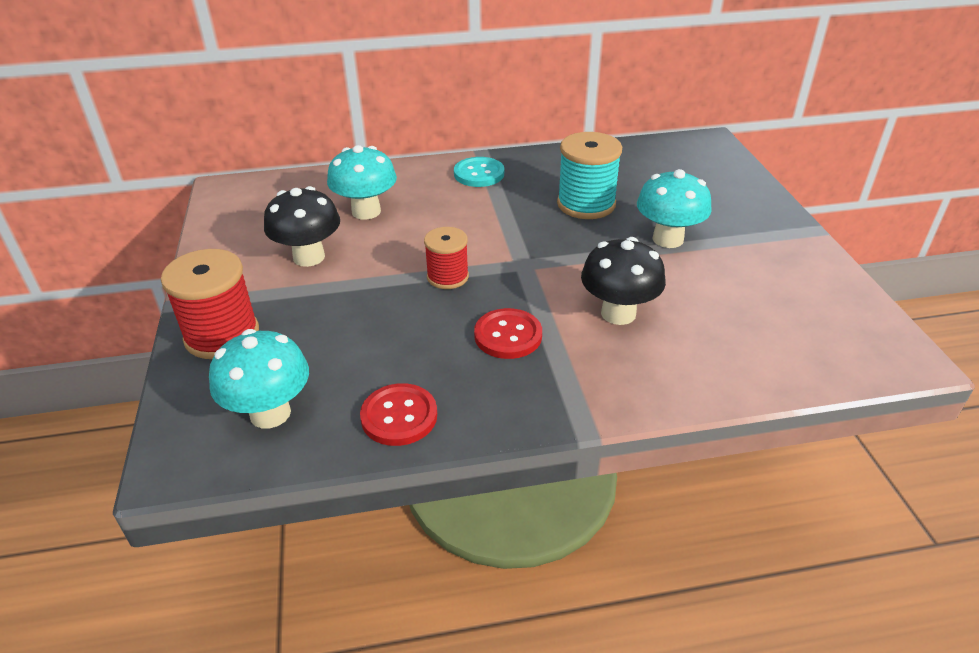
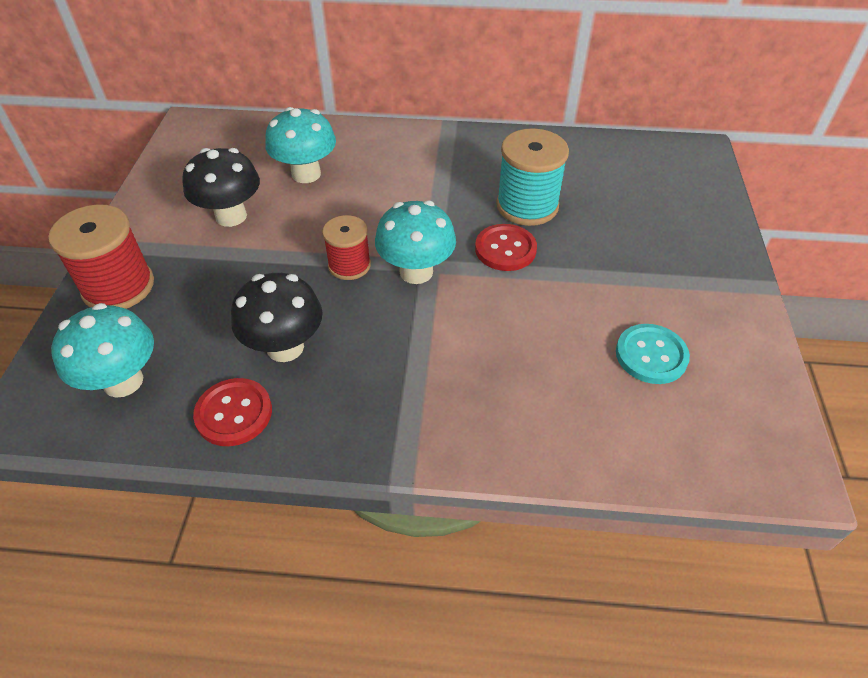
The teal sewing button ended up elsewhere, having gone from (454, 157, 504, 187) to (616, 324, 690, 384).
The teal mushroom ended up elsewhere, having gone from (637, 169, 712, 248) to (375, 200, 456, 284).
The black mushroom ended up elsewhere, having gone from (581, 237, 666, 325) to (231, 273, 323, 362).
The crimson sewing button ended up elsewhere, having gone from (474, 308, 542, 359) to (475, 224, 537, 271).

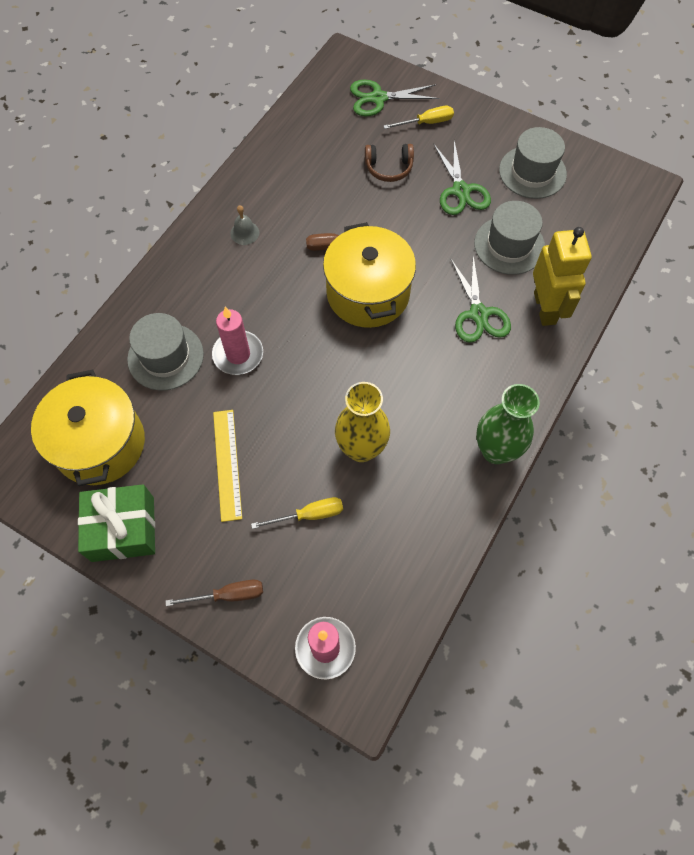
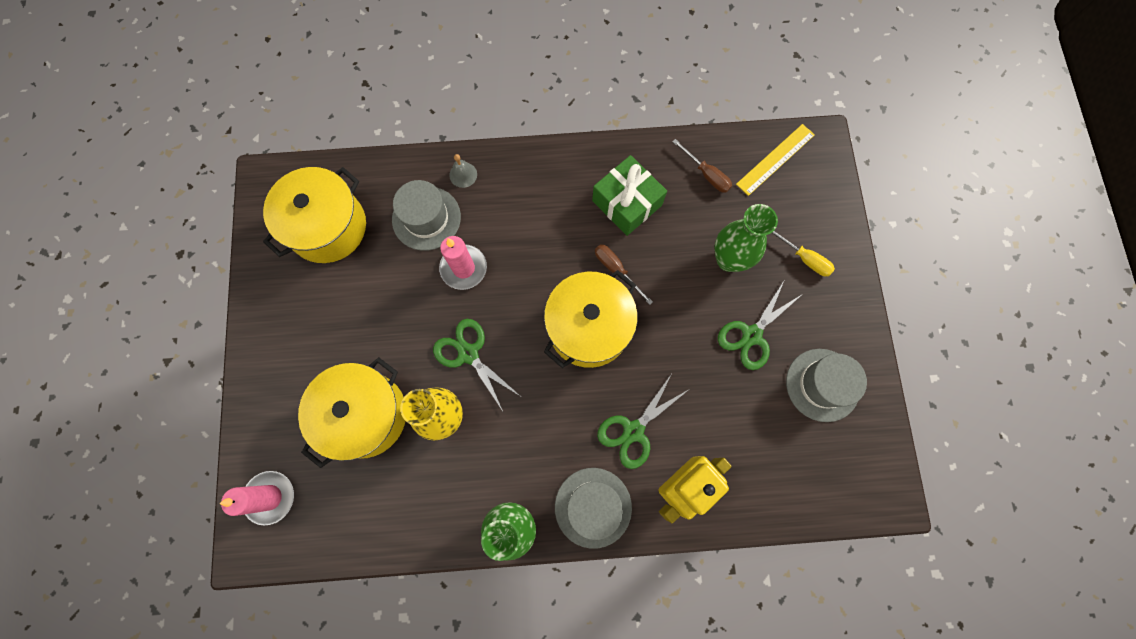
The leaf-green shears ended up elsewhere, having gone from (350, 79, 440, 116) to (433, 319, 520, 413).
Where the brown headphones stood at (365, 144, 414, 182), the leaf-green tall vase came to stand at (714, 204, 778, 272).
The ash-grey hat ended up elsewhere, having gone from (474, 201, 545, 275) to (555, 468, 632, 549).
The ash-grey school bell ended up elsewhere, having gone from (231, 205, 259, 245) to (449, 154, 477, 188).
The golden straightedge ended up elsewhere, having gone from (213, 410, 242, 522) to (736, 124, 815, 196).
The leaf-green gift ended up elsewhere, having gone from (78, 484, 155, 562) to (592, 155, 667, 236).
Where the golden flat screwdriver stood at (251, 497, 343, 529), the golden cooking pot came to stand at (298, 357, 405, 468).
The brown flat screwdriver ended up elsewhere, having gone from (165, 580, 263, 606) to (672, 139, 732, 193).

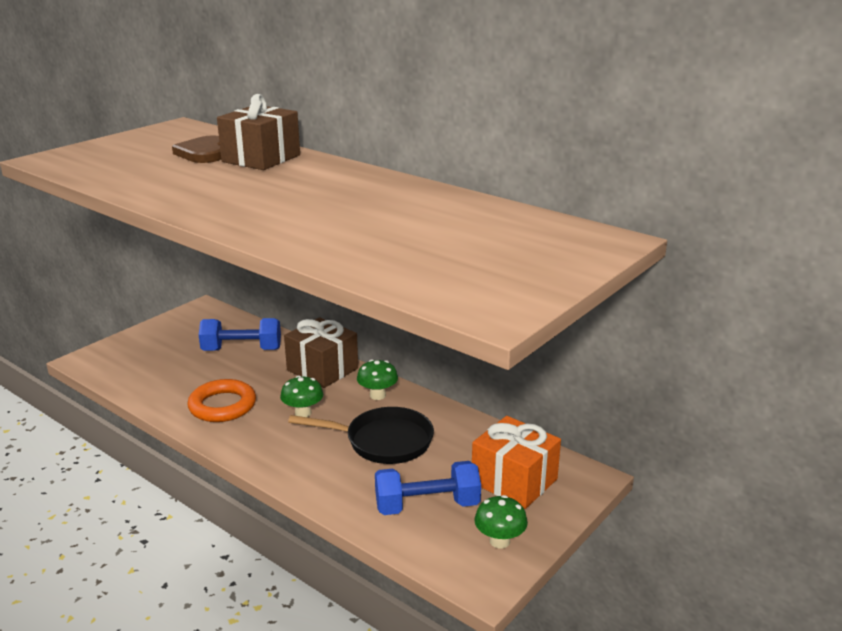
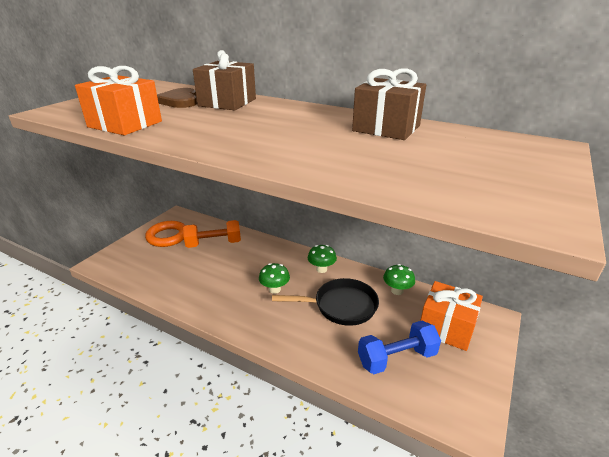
The brown gift ended up elsewhere, having gone from (284, 317, 358, 388) to (352, 69, 426, 140).
What was the blue hand weight at (199, 318, 281, 351) turned into the orange hand weight at (183, 220, 241, 248).
The orange torus ended up elsewhere, having gone from (187, 379, 256, 422) to (145, 221, 186, 247).
The leaf-green mushroom ended up elsewhere, having gone from (474, 495, 528, 549) to (383, 264, 415, 295).
The second view gained the orange gift at (75, 66, 162, 135).

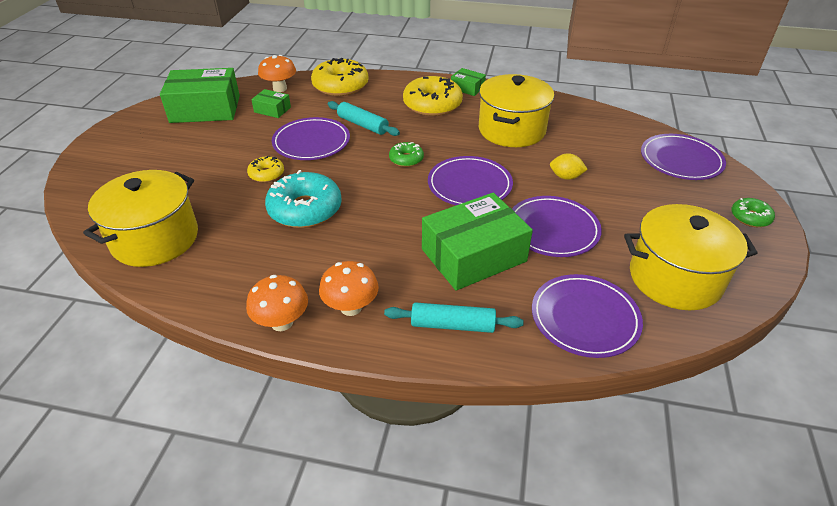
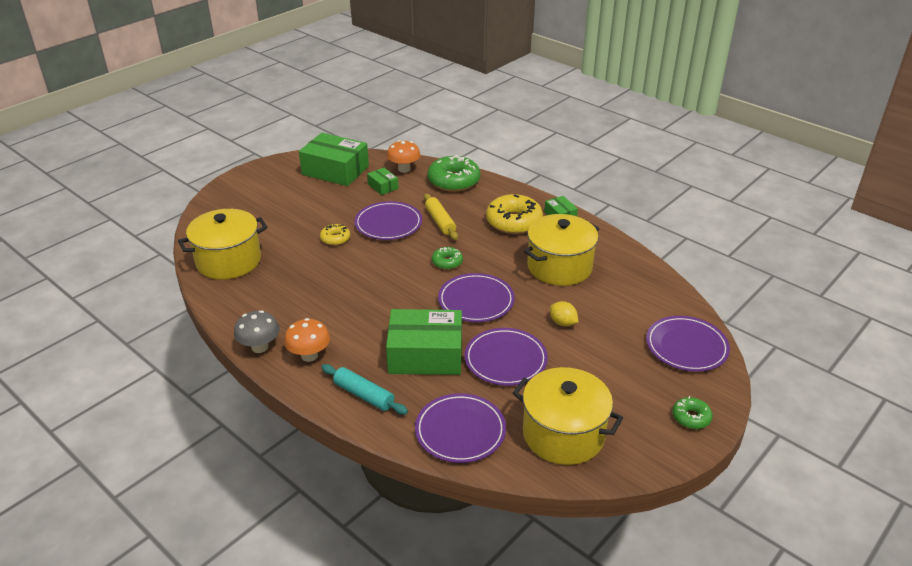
What was the golden doughnut at (311, 58, 369, 96) turned into the leaf-green doughnut at (428, 155, 480, 192).
What was the teal dough roller at (328, 101, 400, 136) turned into the golden dough roller at (424, 193, 458, 240).
The second view lost the teal doughnut at (265, 170, 342, 228).
What was the orange mushroom at (246, 275, 308, 331) turned into the ash-grey mushroom at (234, 310, 280, 353).

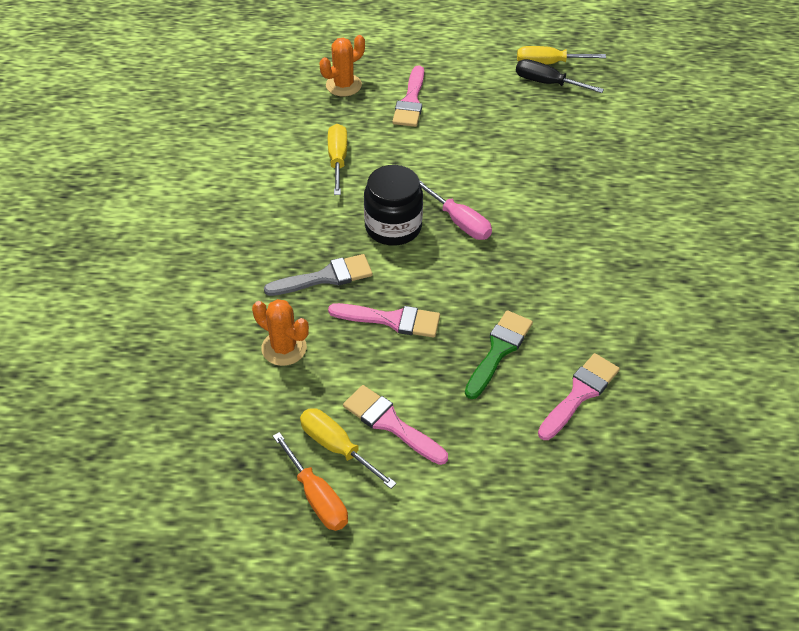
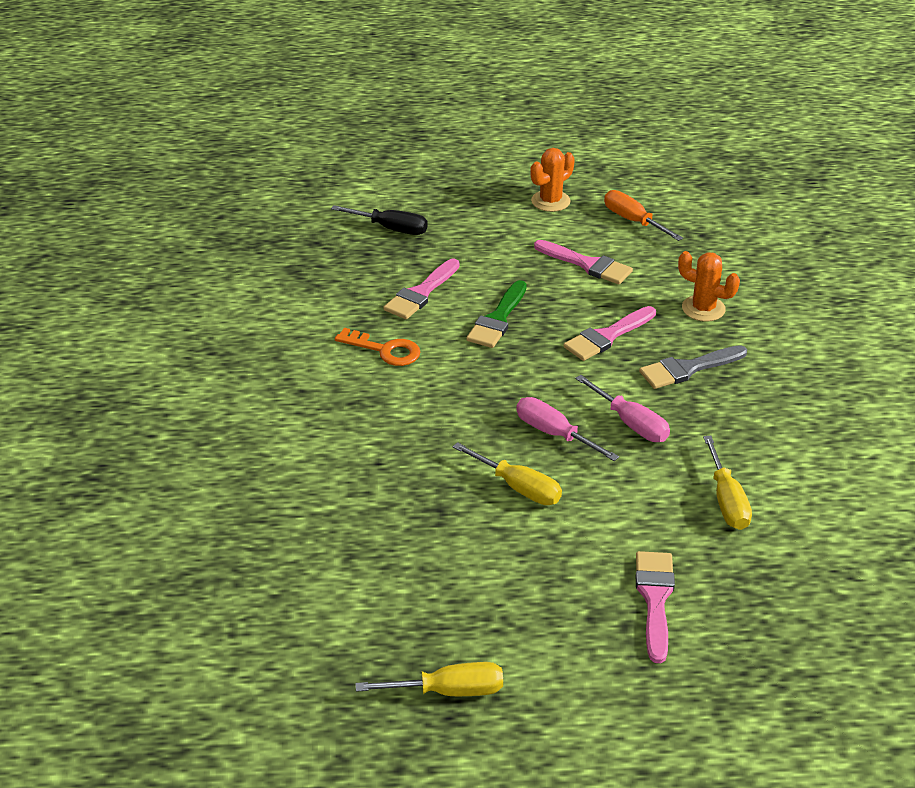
The orange prickly plant ended up elsewhere, having gone from (320, 35, 365, 96) to (530, 148, 575, 212).
The black flat screwdriver ended up elsewhere, having gone from (516, 59, 604, 93) to (331, 205, 428, 235).
Where the black jam jar stood at (364, 165, 423, 246), the pink flat screwdriver came to stand at (575, 375, 670, 442).
The pink paint brush at (328, 303, 440, 338) ended up facing another way, 45 degrees counterclockwise from before.
The golden flat screwdriver ended up elsewhere, having gone from (300, 408, 397, 489) to (453, 442, 562, 505).
The second view gained the orange latchkey at (335, 328, 420, 366).

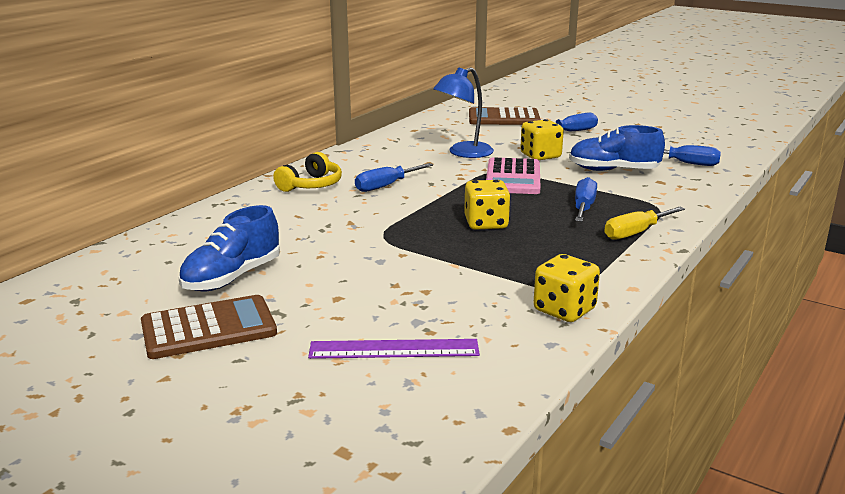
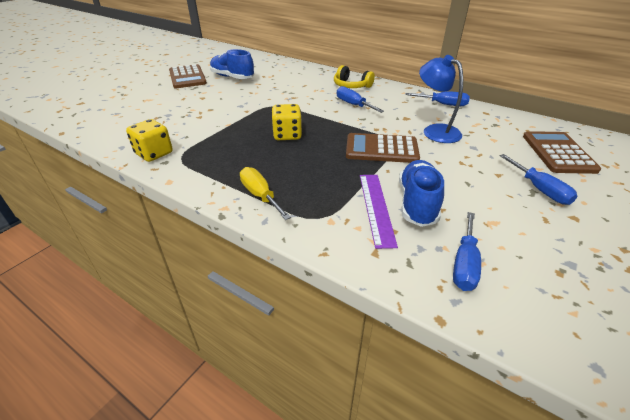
The second view lost the golden game die at (520, 119, 564, 160).
What was the pink pocket calculator at (486, 157, 541, 194) turned into the brown pocket calculator at (346, 133, 420, 163).
The blue flat screwdriver ended up elsewhere, having gone from (575, 177, 597, 222) to (405, 91, 470, 106).
The royal purple straightedge ended up elsewhere, having gone from (308, 339, 480, 359) to (360, 175, 398, 249).

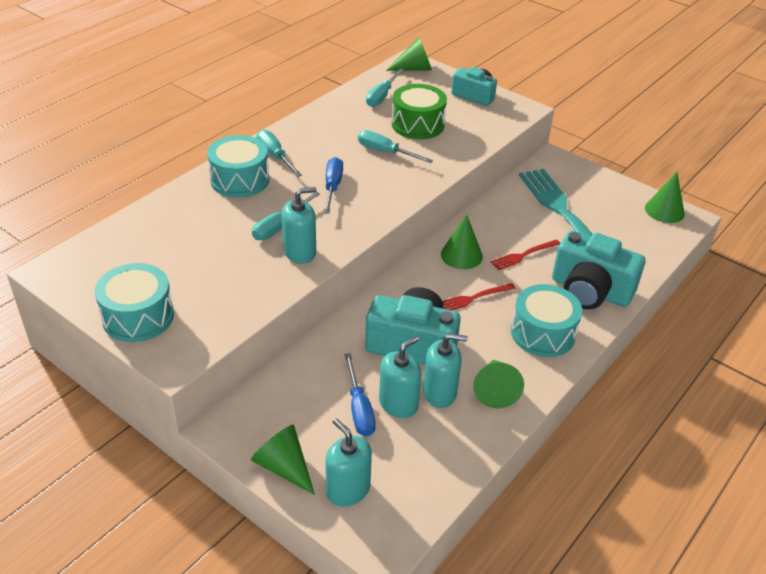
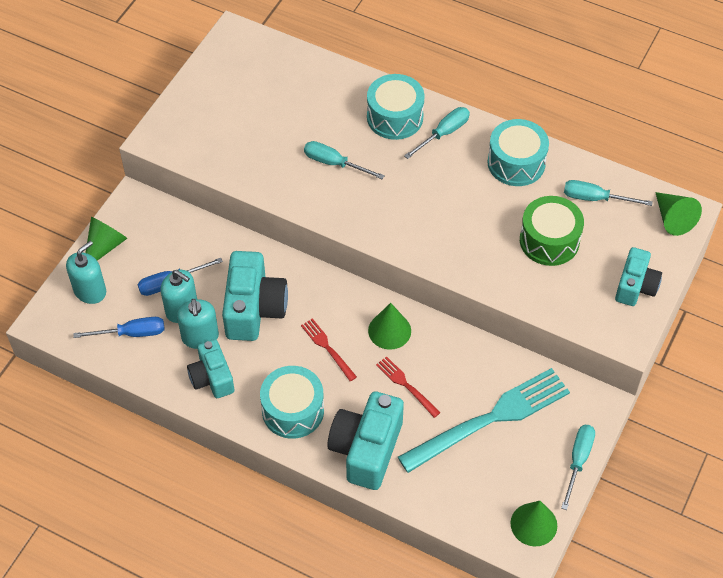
The teal flat screwdriver ended up elsewhere, having gone from (358, 130, 433, 163) to (561, 425, 595, 510).
The blue flat screwdriver ended up elsewhere, having gone from (324, 157, 343, 214) to (73, 317, 164, 338).
The second view lost the teal soap dispenser at (282, 187, 317, 264).
The teal toy drum ended up elsewhere, having gone from (95, 263, 174, 342) to (488, 119, 549, 186).
Where the leaf-green cone shape stood at (473, 360, 524, 408), the teal compact camera came to stand at (187, 339, 234, 398).

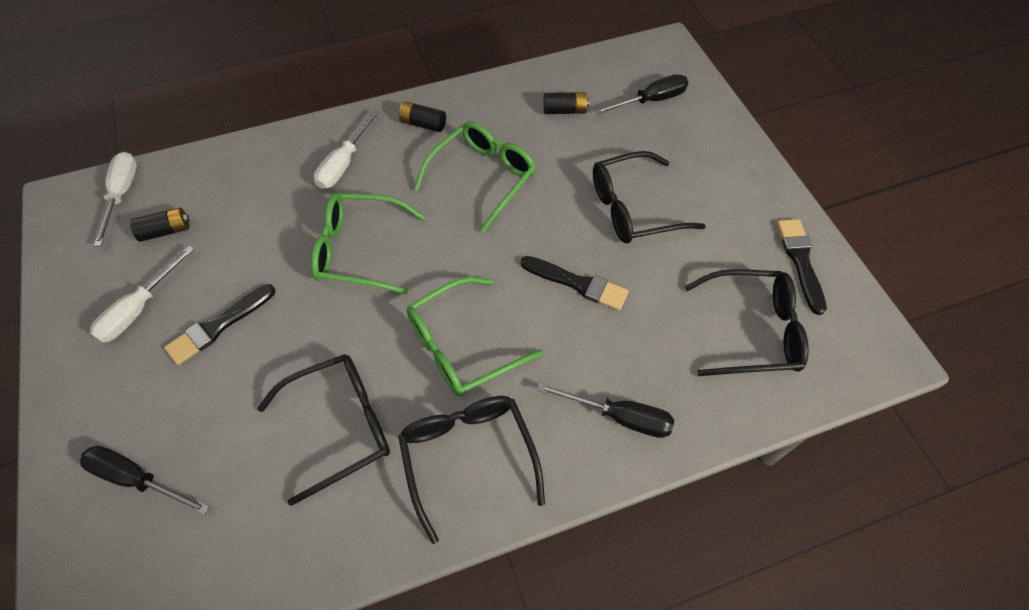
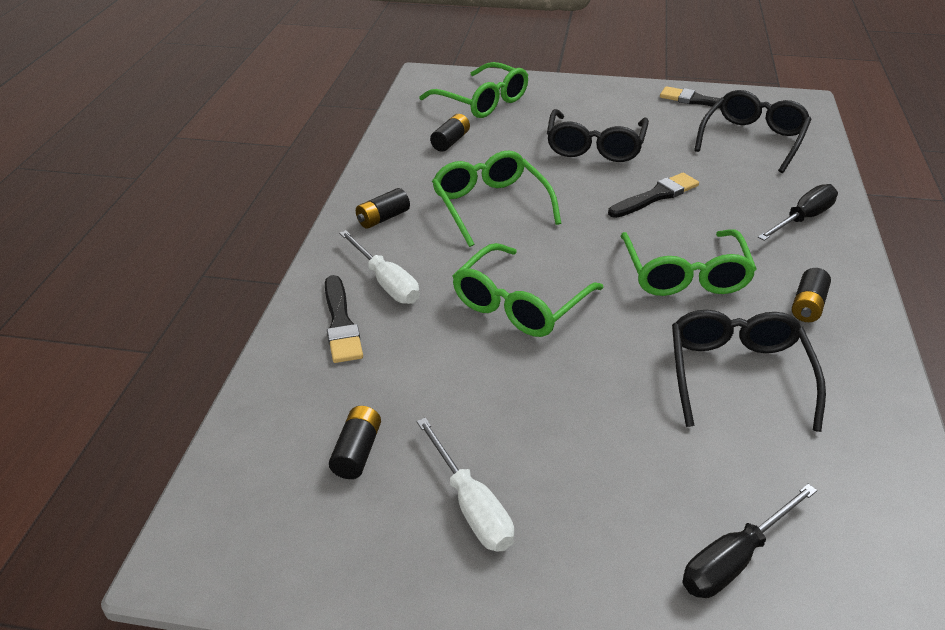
Where the black flat screwdriver stood at (594, 74, 688, 115), the leaf-green spectacles came to stand at (419, 62, 528, 118).
The second view lost the snow-white flat screwdriver at (94, 152, 137, 247).
The black paint brush ended up elsewhere, having gone from (164, 284, 275, 365) to (325, 275, 363, 363).
Where the black spectacles stood at (398, 396, 545, 544), the black AA battery came to stand at (792, 268, 831, 322).

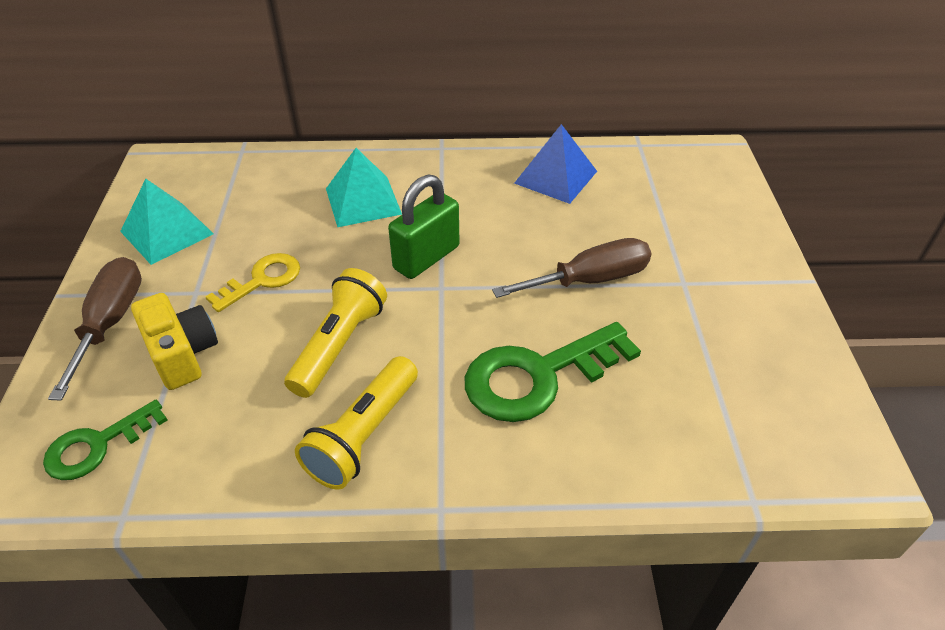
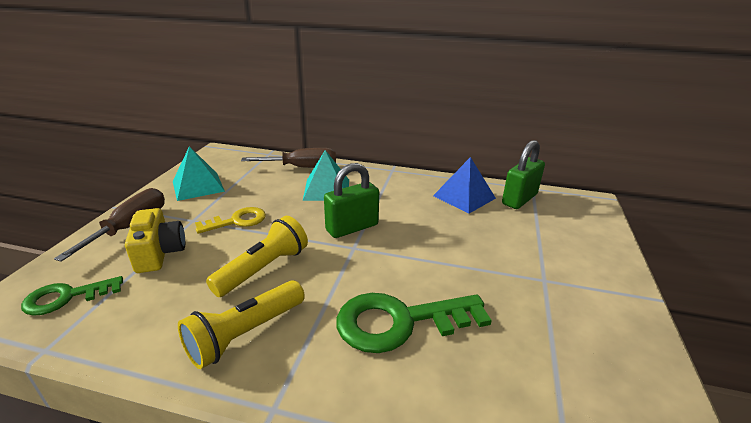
The brown flat screwdriver ended up elsewhere, having gone from (492, 238, 651, 298) to (241, 148, 336, 168).
The second view gained the leaf-green small lock at (502, 140, 545, 209).

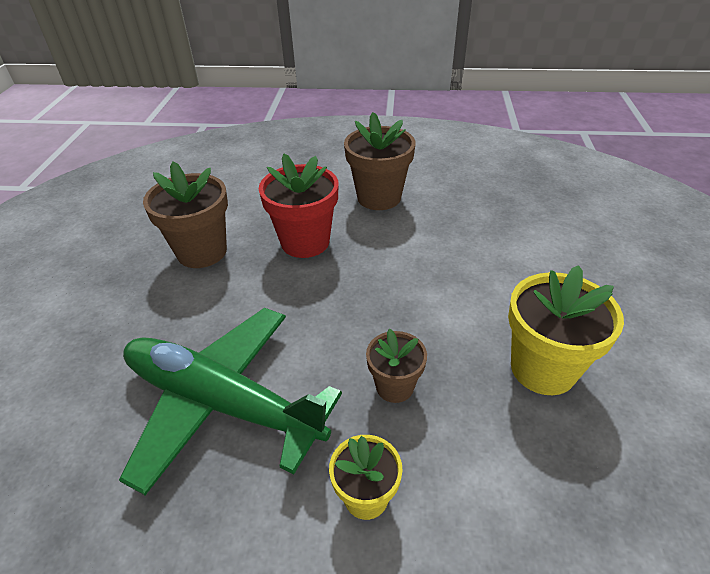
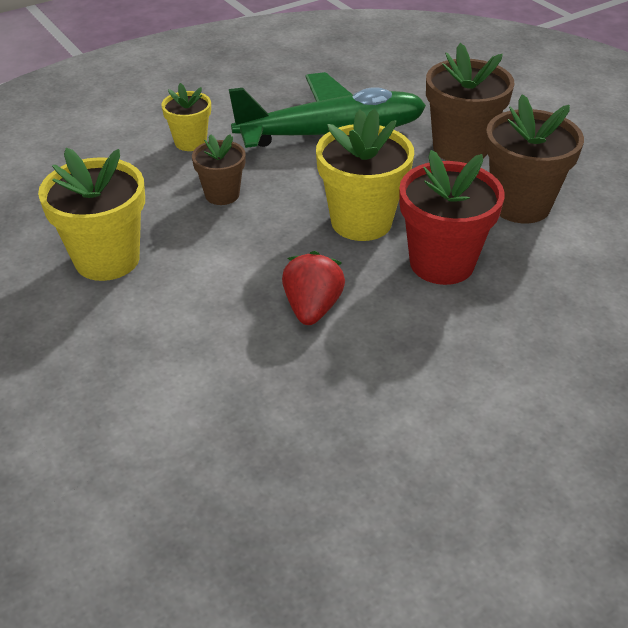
The brown plant pot ended up elsewhere, having gone from (344, 112, 415, 210) to (426, 43, 515, 163).
The second view gained the golden plant pot at (316, 109, 414, 241).
The second view gained the crimson strawberry at (282, 251, 345, 325).

